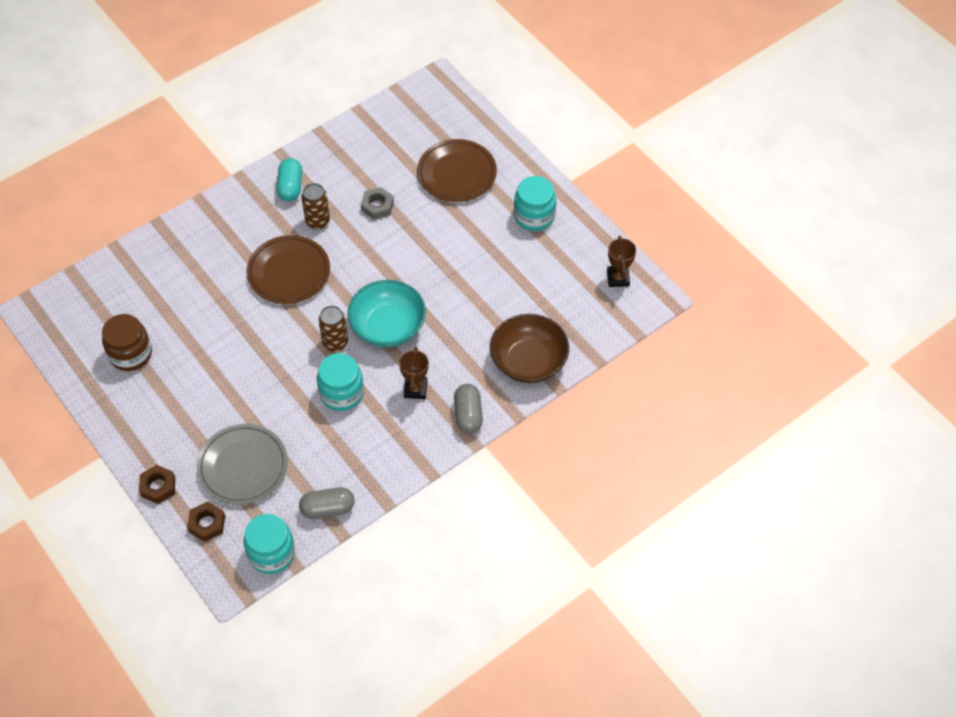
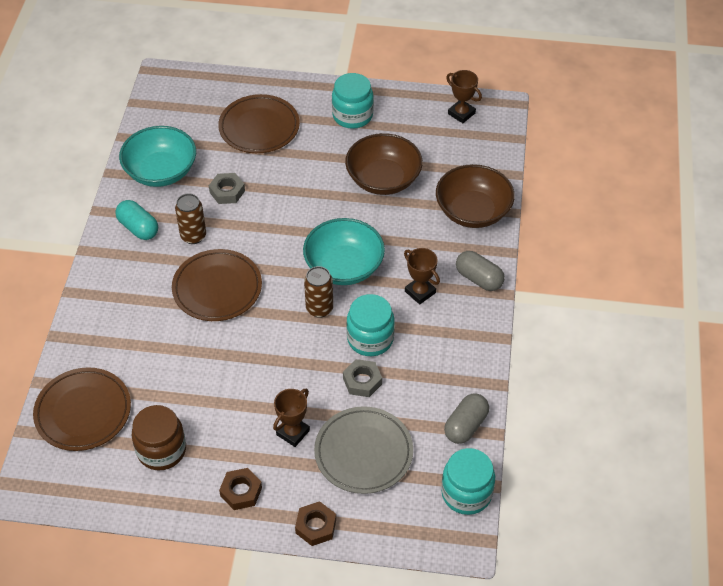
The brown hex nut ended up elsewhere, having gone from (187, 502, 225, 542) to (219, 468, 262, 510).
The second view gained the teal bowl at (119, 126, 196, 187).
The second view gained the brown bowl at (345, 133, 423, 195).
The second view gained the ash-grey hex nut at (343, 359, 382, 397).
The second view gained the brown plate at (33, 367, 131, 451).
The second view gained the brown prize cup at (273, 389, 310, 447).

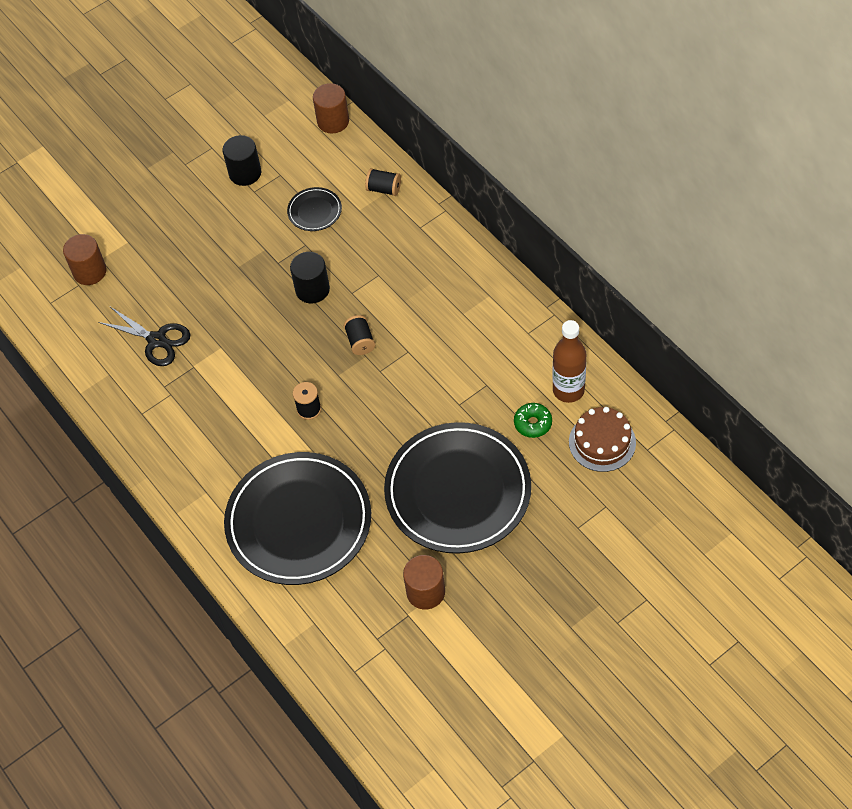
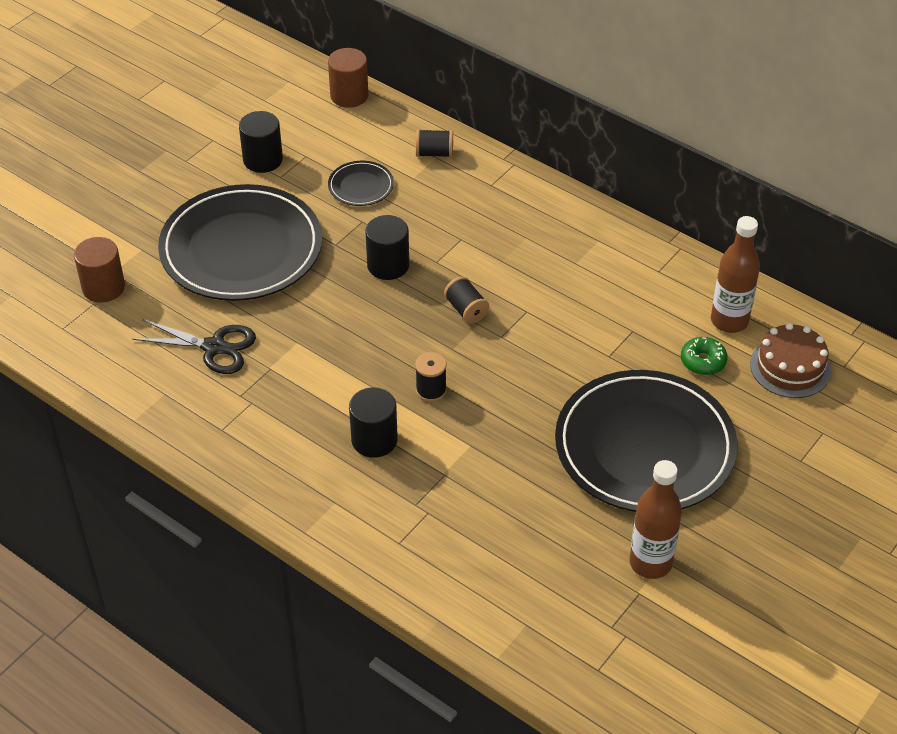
The black plate ended up elsewhere, having gone from (224, 452, 371, 585) to (158, 184, 322, 301).
Where the brown solid cylinder stood at (403, 555, 445, 610), the brown flask came to stand at (630, 460, 682, 579).
The second view gained the black solid cylinder at (349, 387, 398, 458).

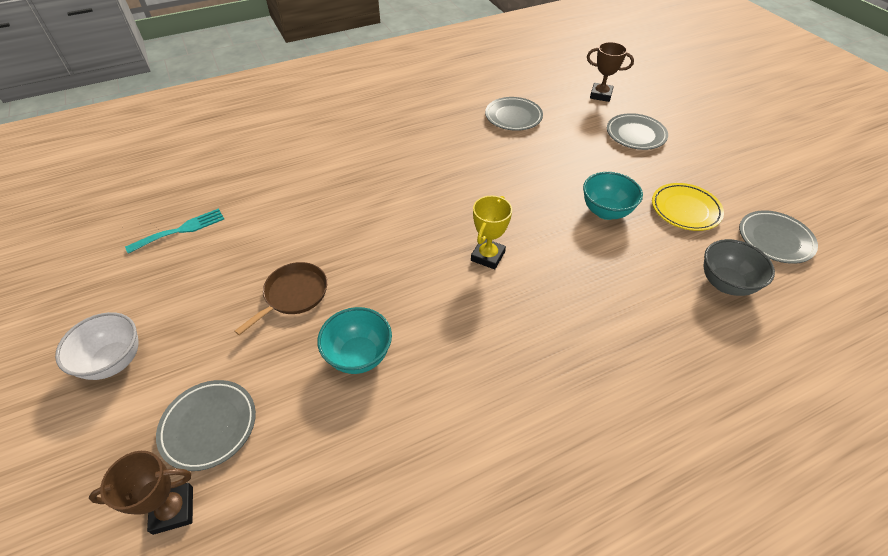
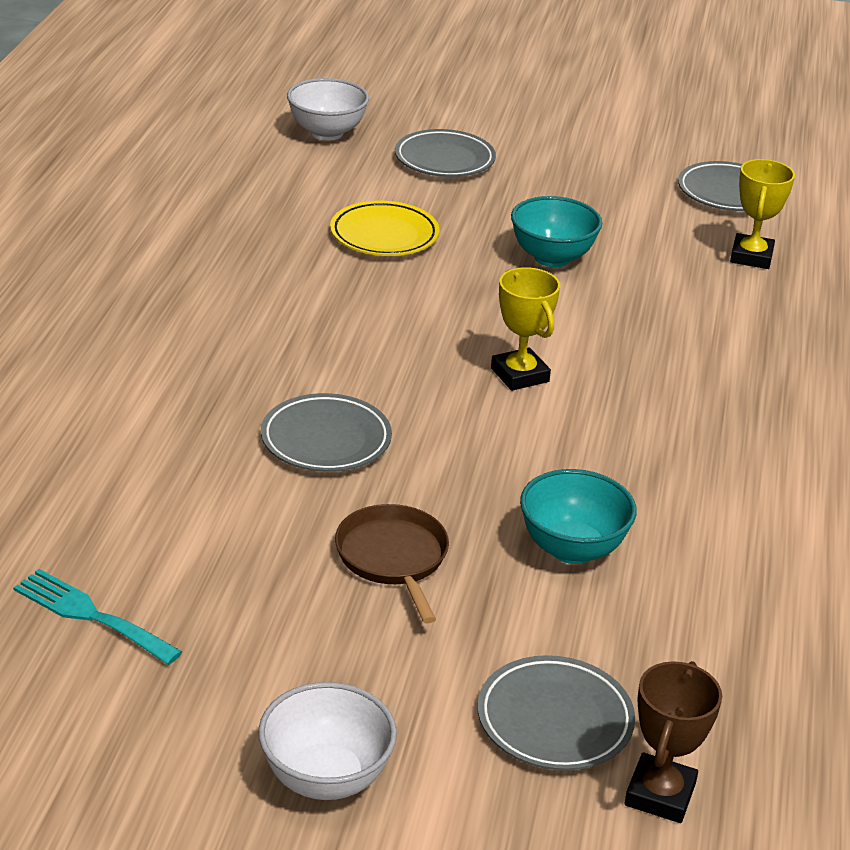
Where the brown prize cup stood at (587, 42, 634, 102), the snow-white bowl came to stand at (287, 78, 369, 141).
The ash-grey plate ended up elsewhere, having gone from (485, 97, 543, 131) to (261, 393, 392, 472).
The golden plate ended up elsewhere, having gone from (652, 183, 724, 231) to (330, 201, 440, 256).
The teal table fork at (125, 208, 224, 254) ended up facing another way, 60 degrees counterclockwise from before.
Where the ash-grey bowl stood at (704, 239, 775, 296), the golden prize cup came to stand at (730, 159, 795, 269).

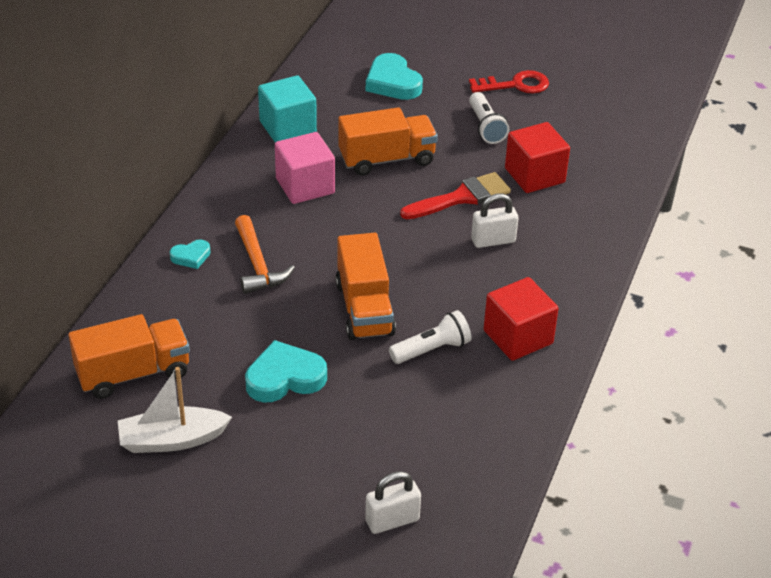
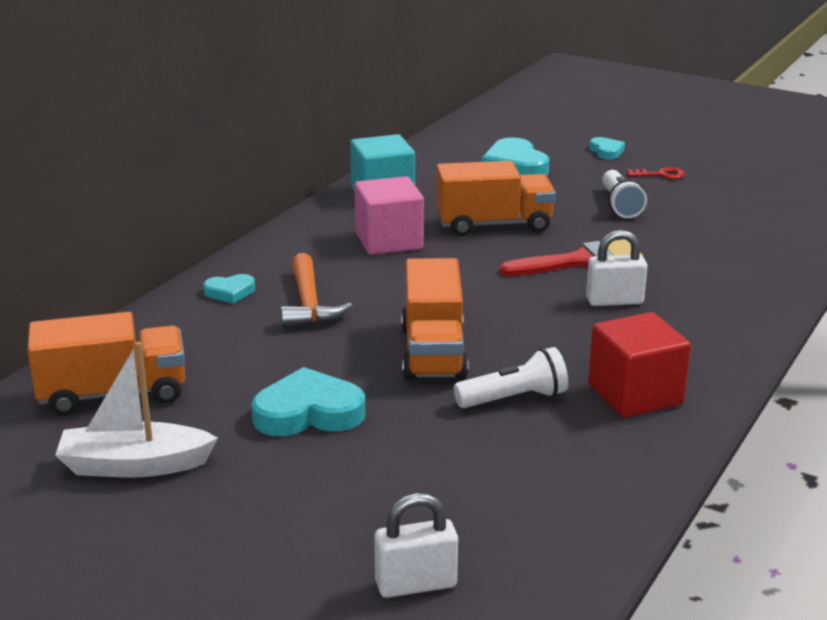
The size of the crimson latchkey at (469, 70, 549, 93) changed by a factor of 0.60.
The second view lost the crimson cube at (505, 122, 570, 193).
The second view gained the teal heart at (589, 137, 625, 159).

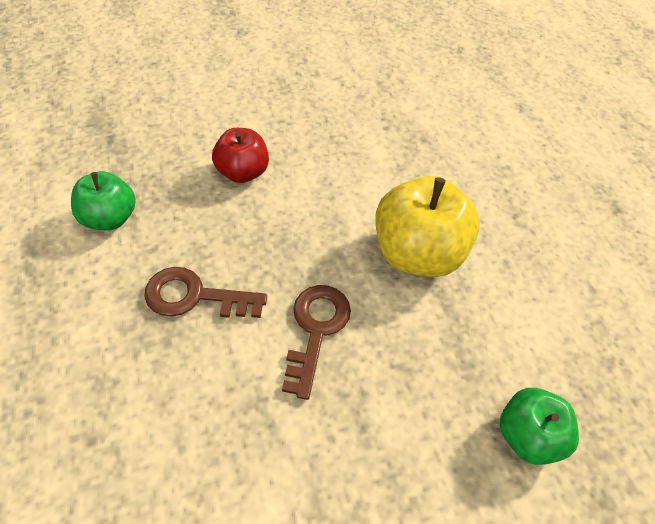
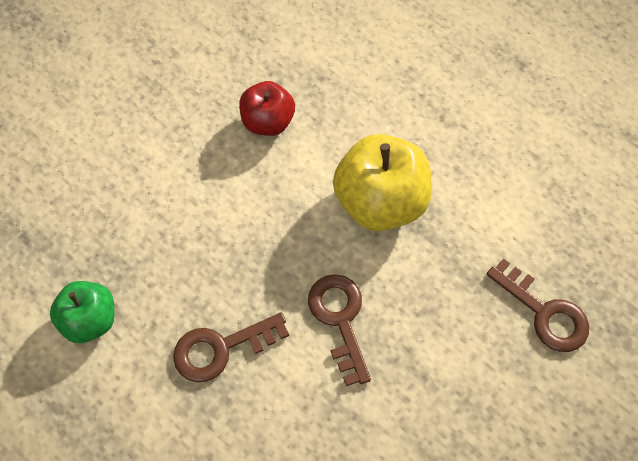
The crimson apple fruit ended up elsewhere, having gone from (212, 128, 269, 183) to (239, 81, 295, 136).
Where the leaf-green apple fruit stood at (500, 388, 579, 465), the brown latchkey came to stand at (487, 258, 589, 352).

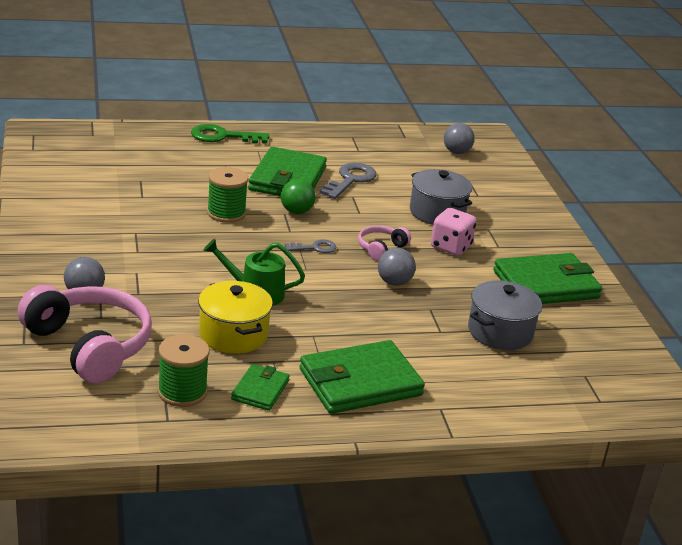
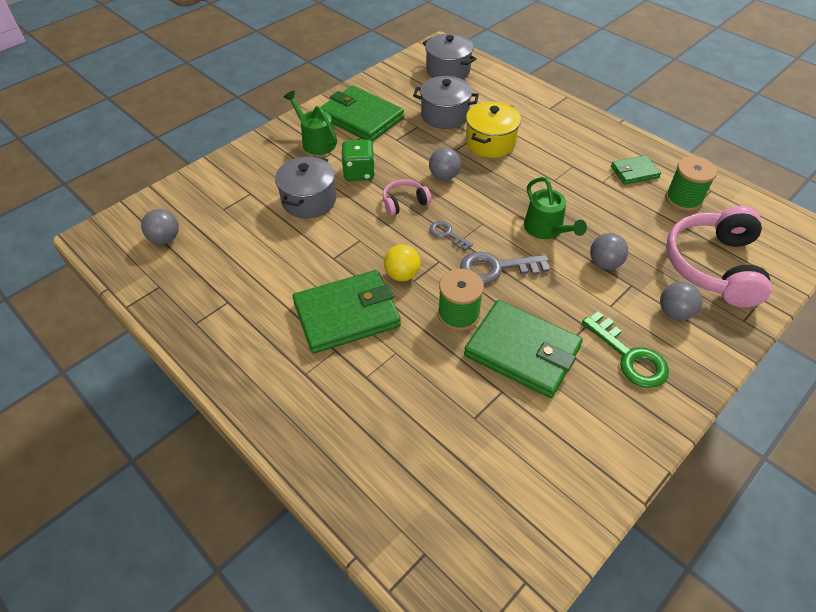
The leaf-green latchkey ended up elsewhere, having gone from (191, 124, 269, 144) to (582, 312, 669, 388).
The ash-grey latchkey ended up elsewhere, having gone from (320, 163, 377, 199) to (460, 252, 550, 284).
What was the leaf-green ball at (281, 179, 316, 214) turned into the golden ball at (384, 245, 421, 281).
What was the pink game die at (431, 208, 476, 256) turned into the leaf-green game die at (341, 140, 375, 181).
The pink headphones at (358, 225, 411, 261) ended up facing another way, 150 degrees clockwise from before.
The golden cooking pot ended up elsewhere, having gone from (198, 281, 273, 354) to (466, 102, 521, 158).
The leaf-green billfold ended up elsewhere, having gone from (299, 340, 425, 414) to (464, 300, 583, 398).
The second view gained the ash-grey cooking pot at (423, 34, 476, 79).
The second view gained the leaf-green sprinkling can at (284, 90, 337, 155).
The second view gained the ash-grey ball at (590, 233, 628, 270).

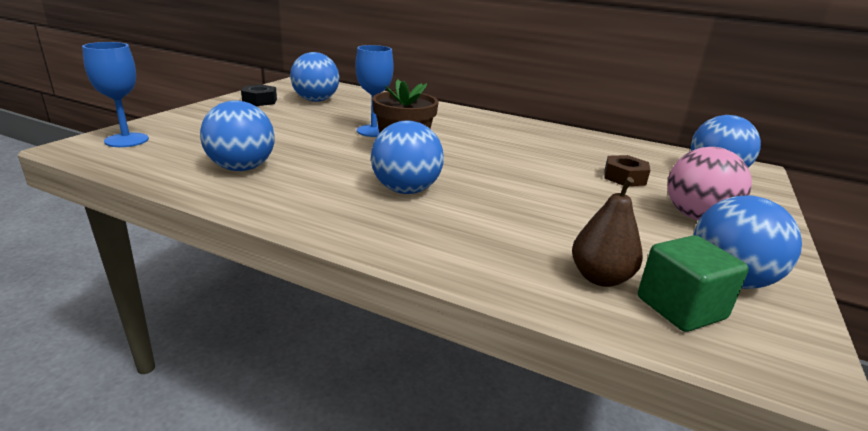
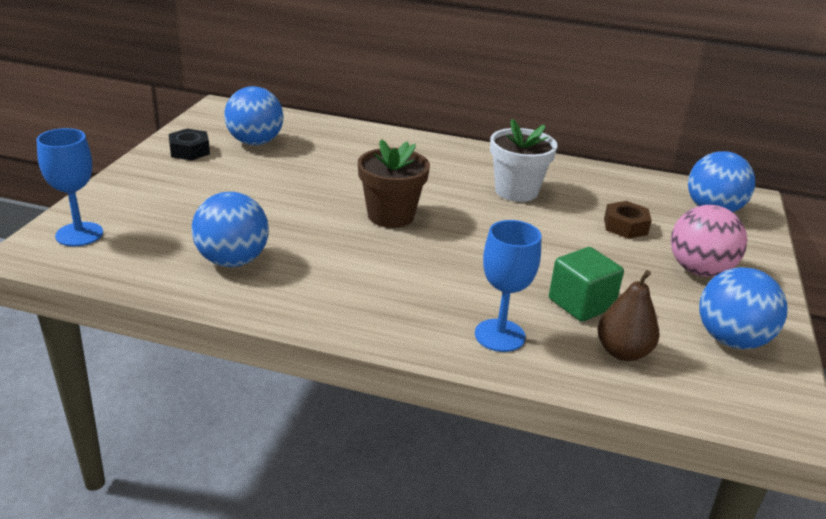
The blue wine glass ended up elsewhere, having gone from (355, 45, 394, 137) to (475, 220, 542, 352).
The second view lost the blue ball at (371, 121, 444, 194).
The leaf-green cube ended up elsewhere, having gone from (638, 235, 749, 332) to (549, 247, 624, 322).
The second view gained the snow-white plant pot at (490, 119, 558, 202).

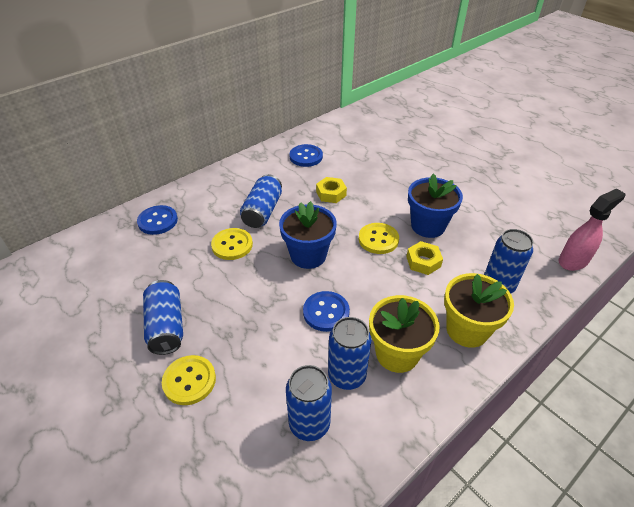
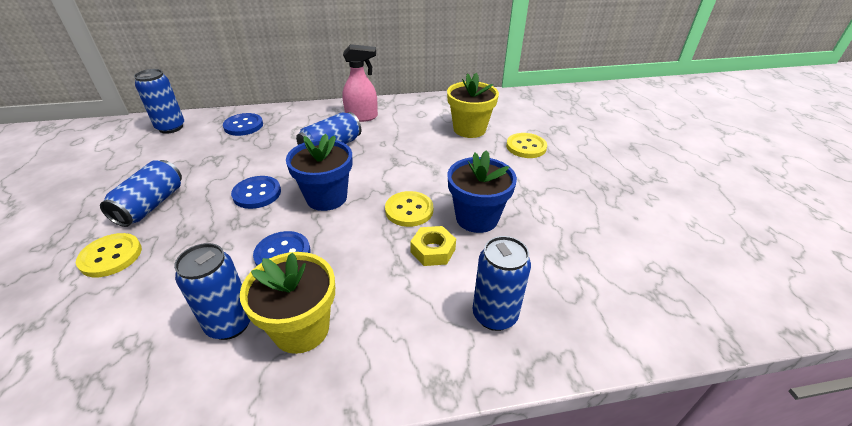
The blue sewing button ended up elsewhere, having gone from (289, 144, 323, 167) to (231, 176, 281, 209).
The second view lost the golden hex nut at (316, 177, 347, 203).
The pink sprayer ended up elsewhere, having gone from (559, 188, 625, 271) to (342, 44, 378, 122).
The golden sewing button ended up elsewhere, having gone from (211, 228, 253, 260) to (506, 133, 547, 158).
The golden plant pot ended up elsewhere, having gone from (444, 273, 514, 348) to (447, 73, 499, 138).
The blue can ended up elsewhere, having gone from (286, 365, 332, 441) to (134, 69, 184, 134).

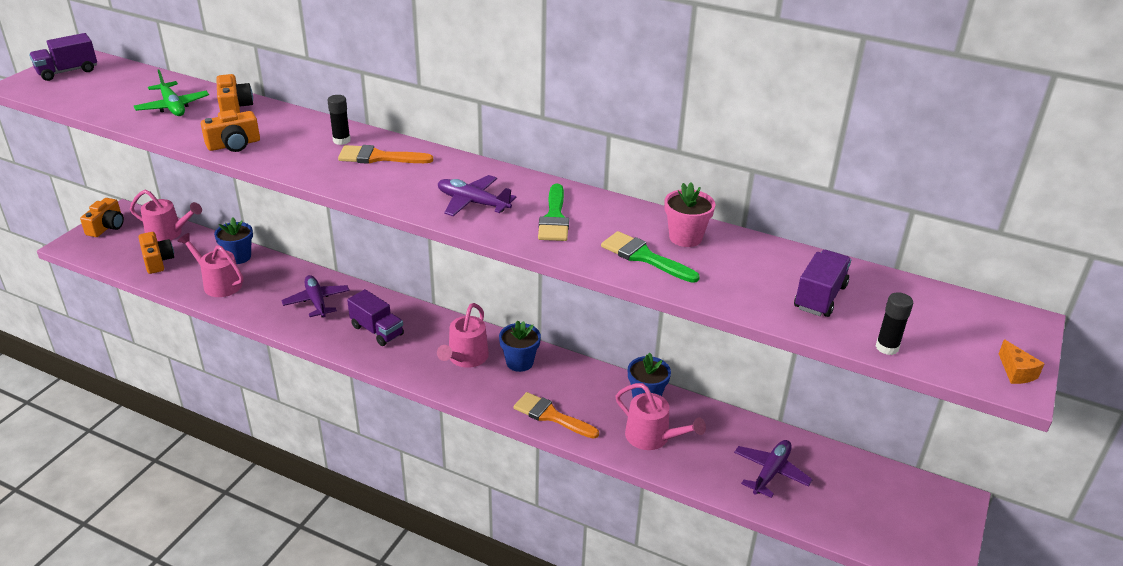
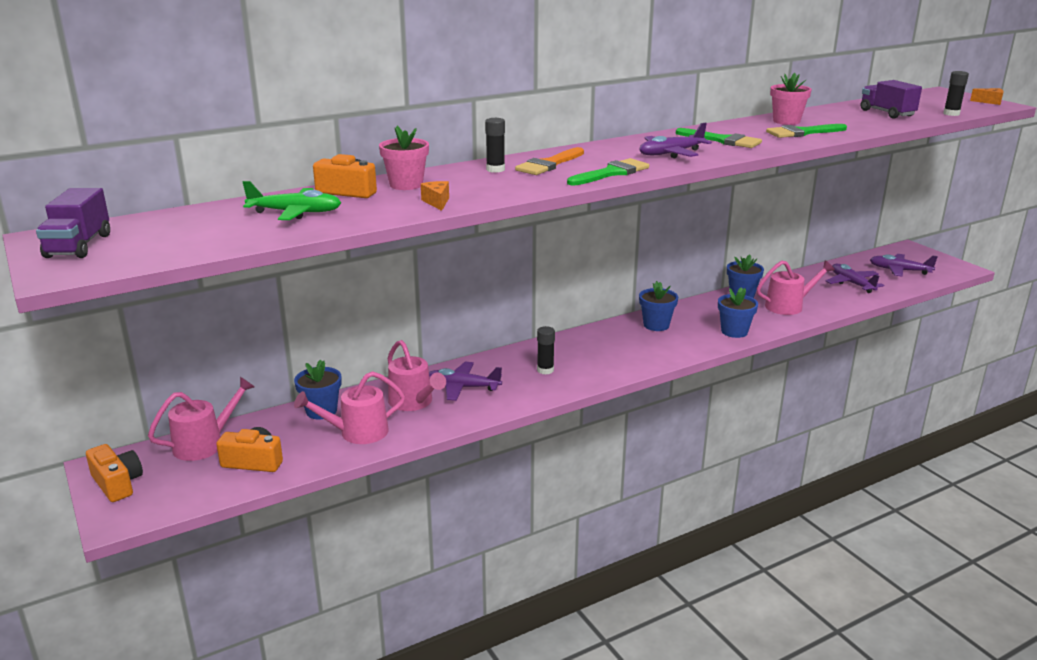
Where the orange compact camera stood at (201, 110, 260, 152), the orange cheese came to stand at (421, 181, 449, 211).
Where the royal purple toy truck stood at (347, 289, 404, 346), the black glue stick came to stand at (537, 326, 555, 375).
The pink sprinkling can ended up elsewhere, having gone from (437, 303, 489, 368) to (388, 340, 446, 411).
Where the orange paint brush stood at (513, 392, 599, 439), the blue plant pot came to stand at (718, 287, 758, 338).
The second view gained the pink plant pot at (379, 126, 429, 190).
The second view gained the leaf-green paint brush at (567, 158, 649, 186).
The second view gained the royal purple aeroplane at (870, 254, 938, 277).

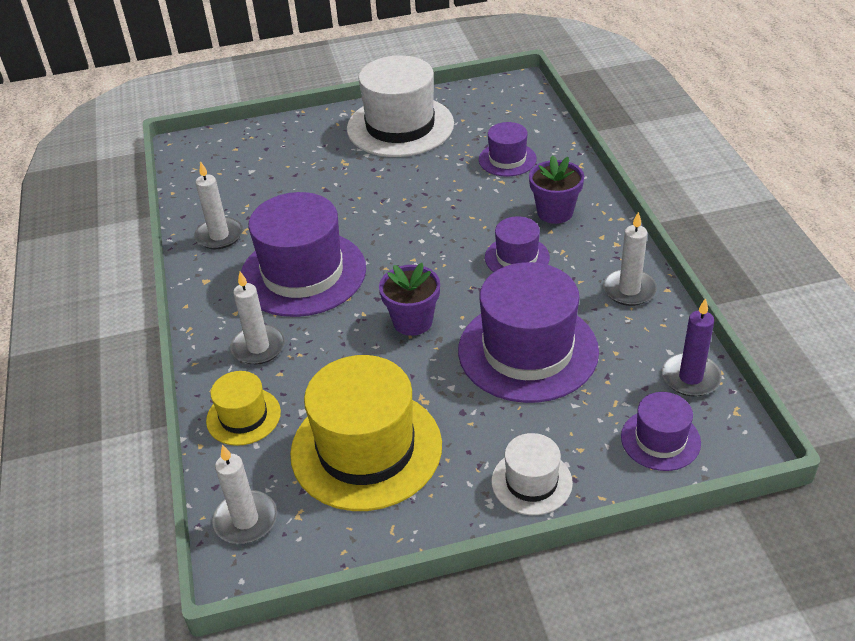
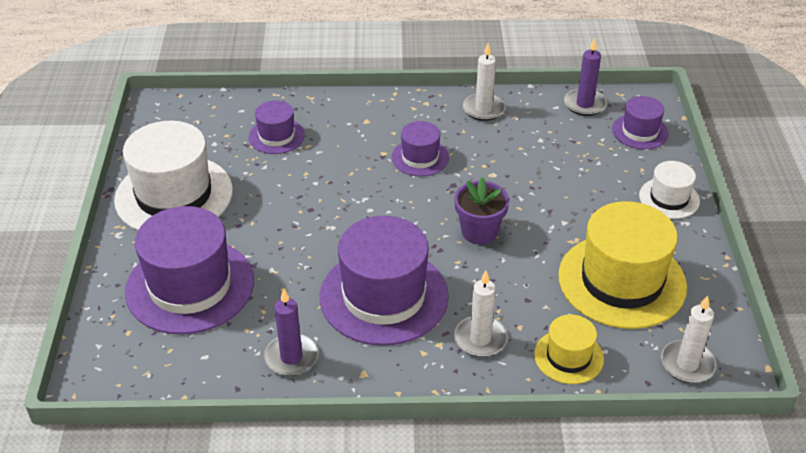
The second view lost the royal purple plant pot at (529, 155, 584, 224).
What was the snow-white wax candle at (194, 162, 243, 249) turned into the royal purple wax candle at (264, 289, 319, 376).
The royal purple hat ended up elsewhere, having gone from (458, 262, 599, 403) to (125, 206, 254, 334).

